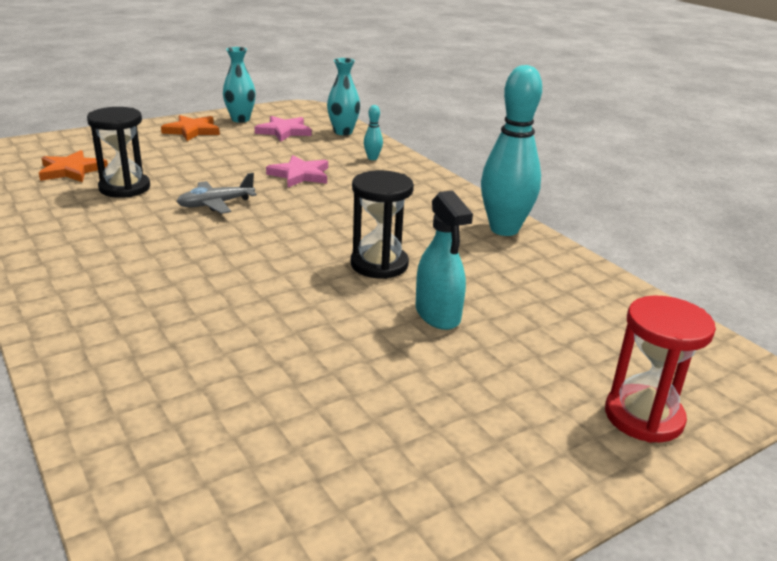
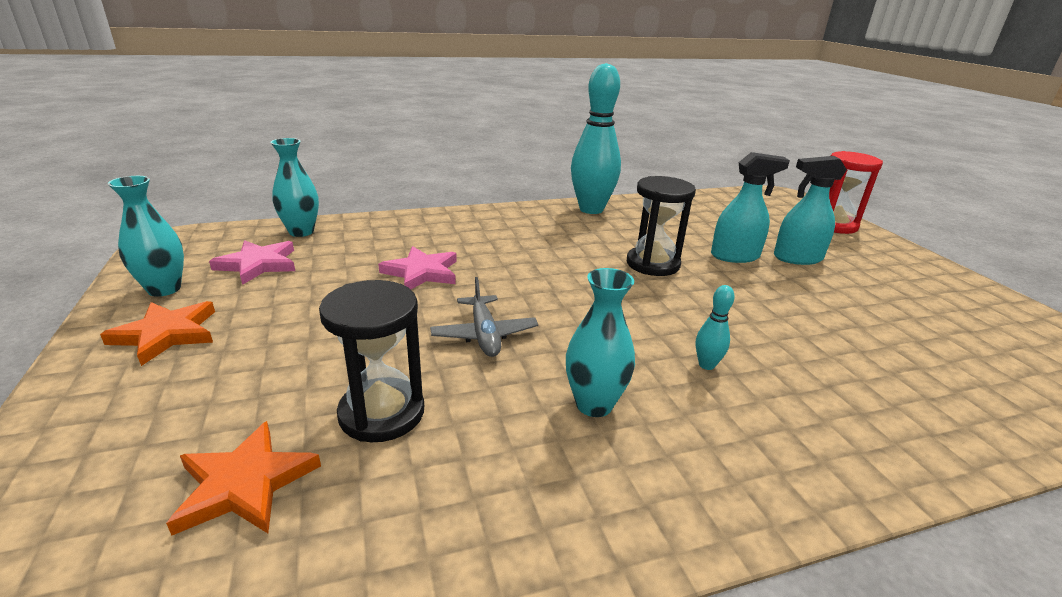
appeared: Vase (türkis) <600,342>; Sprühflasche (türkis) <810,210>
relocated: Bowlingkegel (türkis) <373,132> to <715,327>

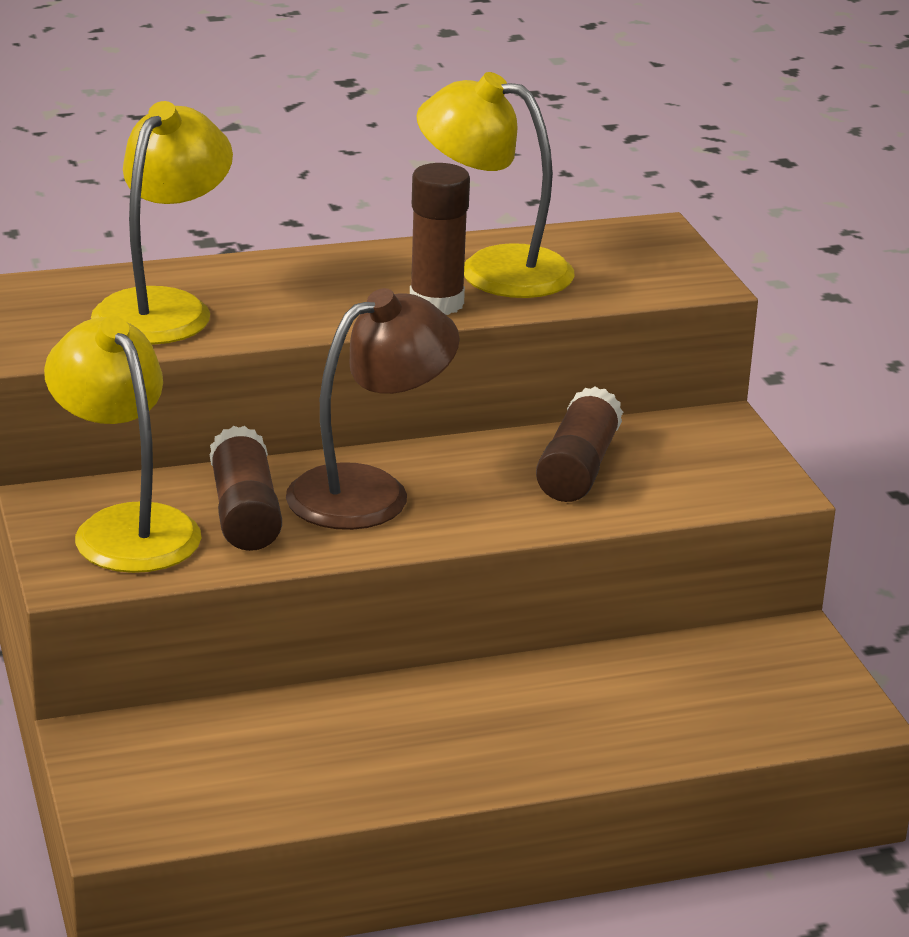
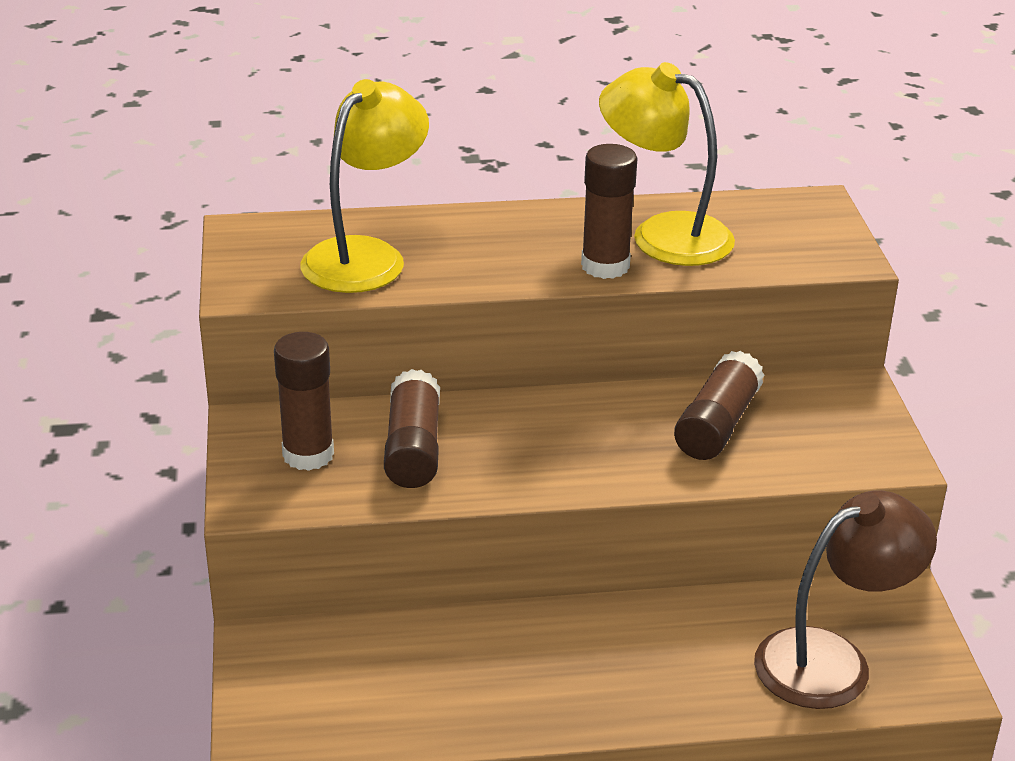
relocated: Lampe (braun) <373,409> to <845,599>
exchanged: Lampe (gelb) <122,444> to Klebestift (braun) <304,401>

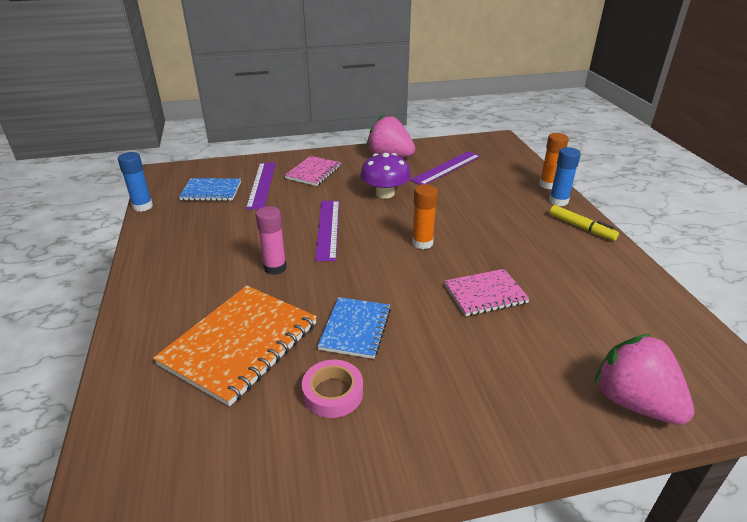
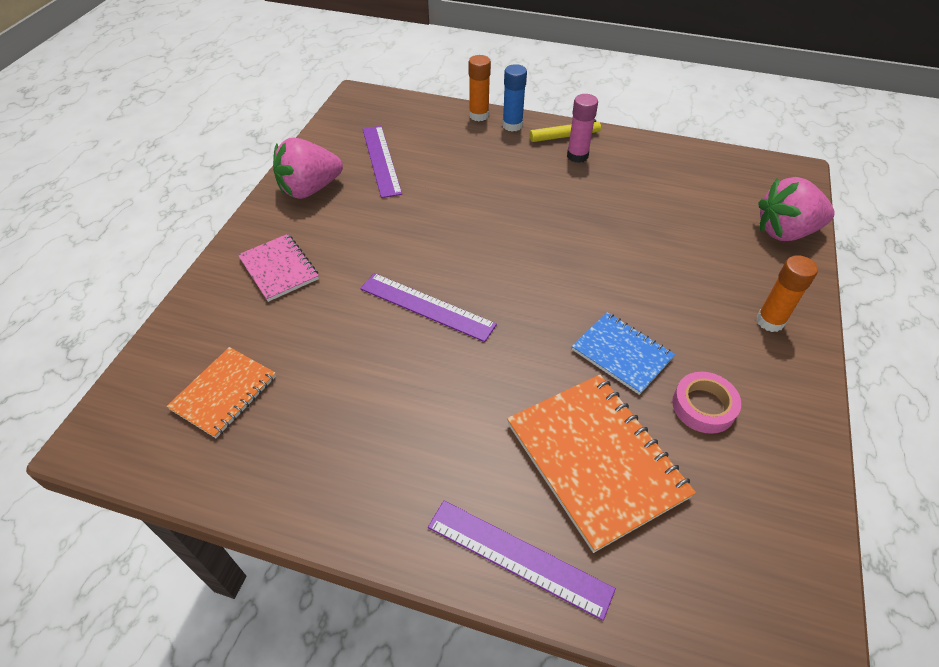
missing: Klebestift (blau) <135,182>; Pilz (lila) <385,176>; Notizbuch (rosa) <487,292>
relocated: Lineal (lila) <261,186> to <522,561>; Klebestift (rosa) <271,240> to <582,128>; Klebestift (orange) <425,216> to <787,293>
colour: Notizbuch (blau) <210,189> to Notizbuch (orange) <221,392>

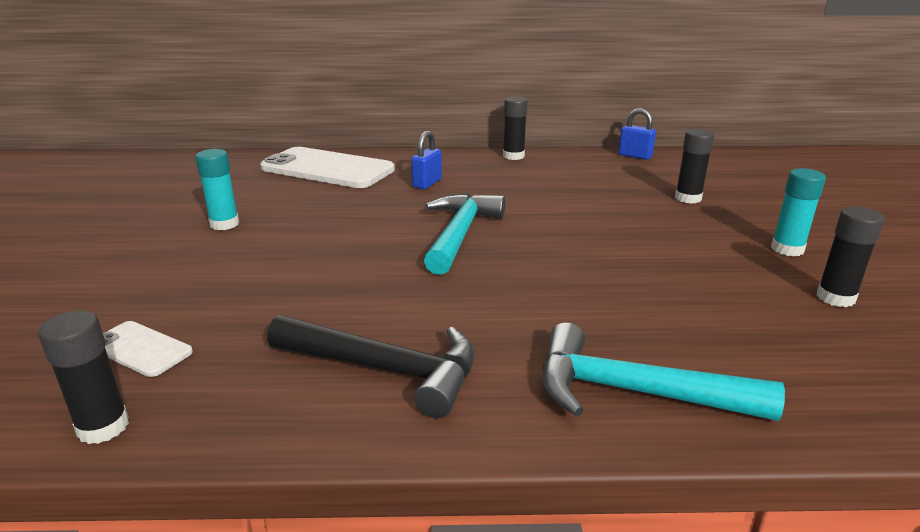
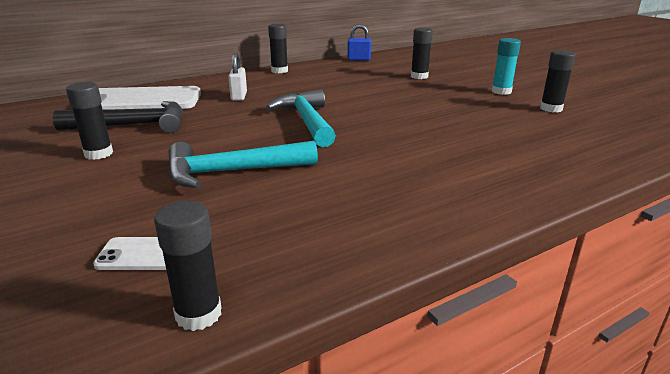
relocated: Hammer (schwarz) <371,366> to <118,117>; Hammer (türkis) <664,372> to <242,164>
colour: Klebestift (türkis) <217,189> to Klebestift (schwarz) <89,121>; Vorhängeschloss (blau) <426,160> to Vorhängeschloss (weiß) <237,76>

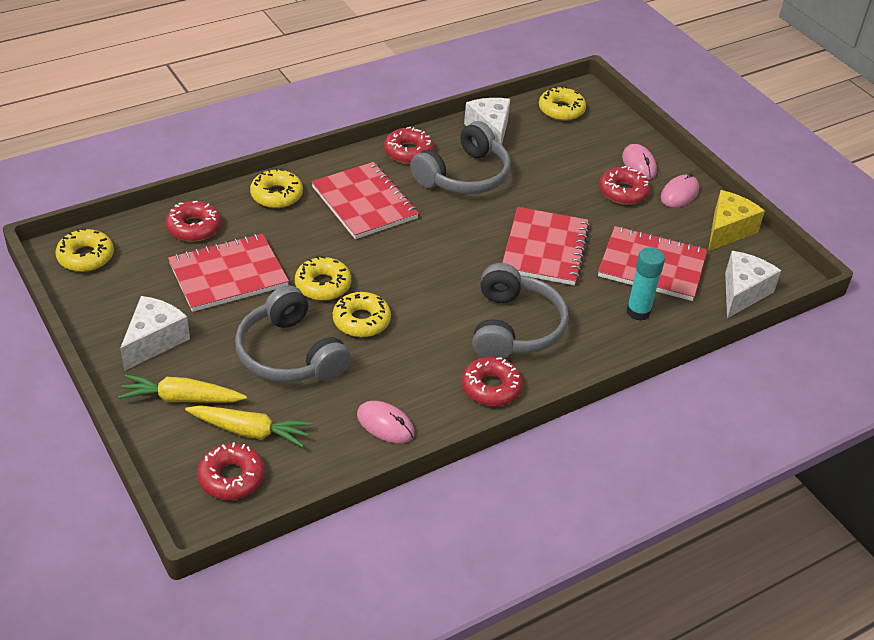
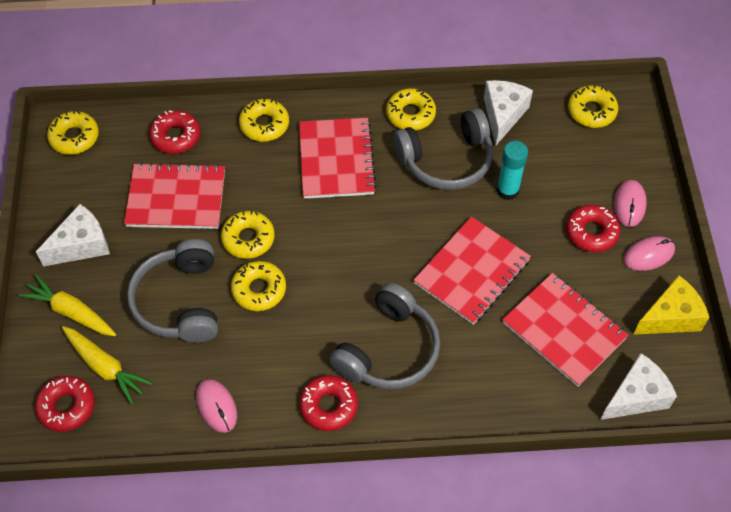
relocated: Klebestift (türkis) <646,284> to <512,170>
colour: Donut (rot) <409,145> to Donut (gelb) <411,109>

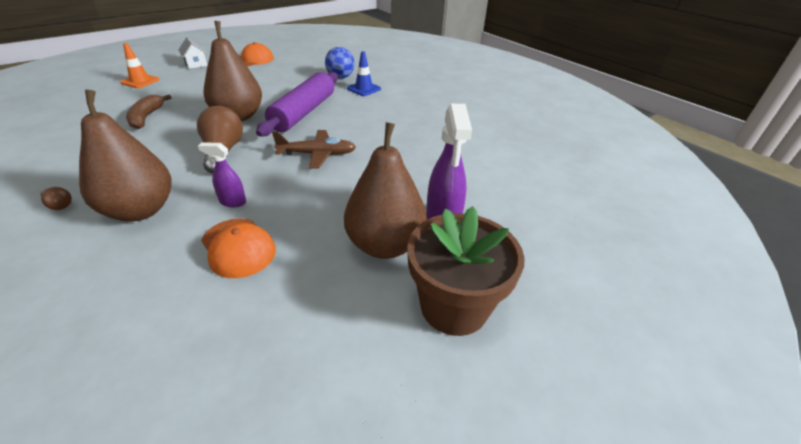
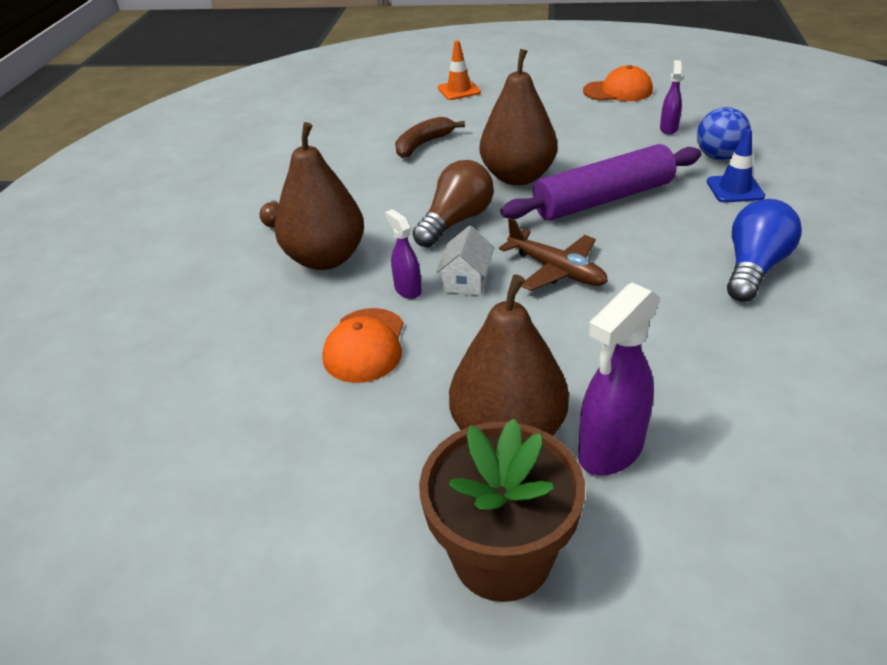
appeared: Sprühflasche (lila) <671,97>; Glühbirne (blau) <764,250>
relocated: Haus (weiß) <193,53> to <465,261>

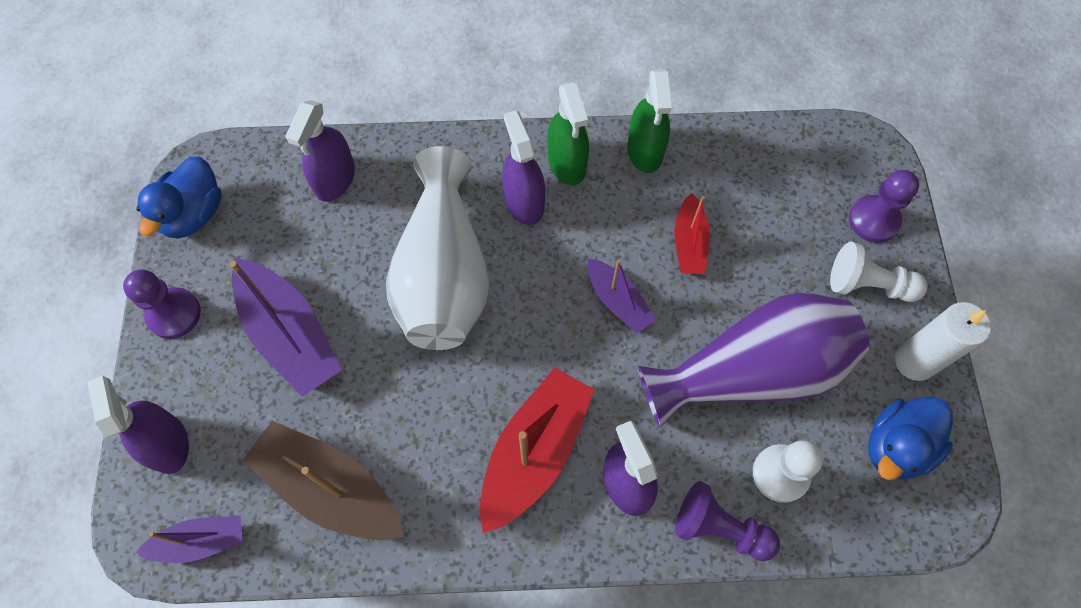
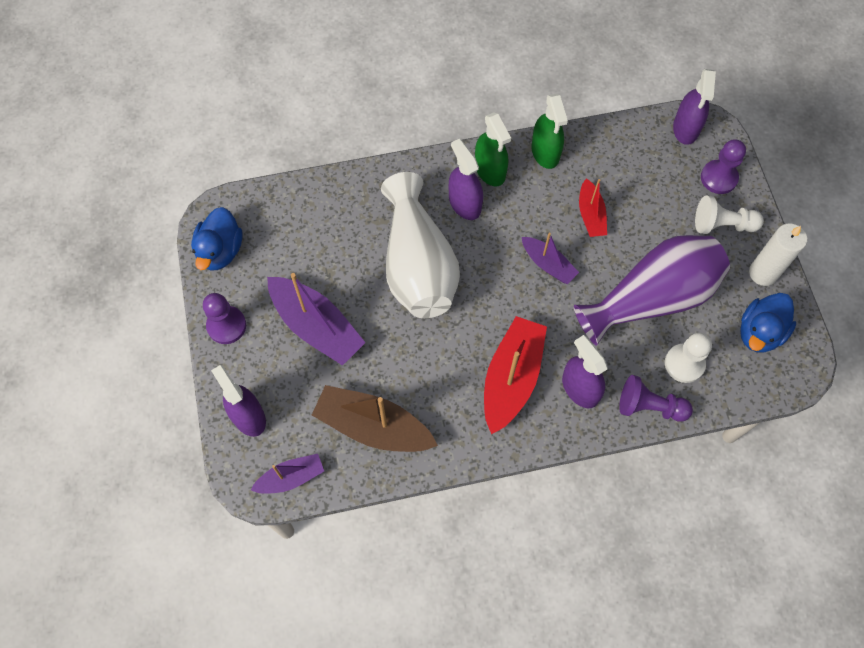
relocated: Sprühflasche (lila) <320,151> to <694,107>

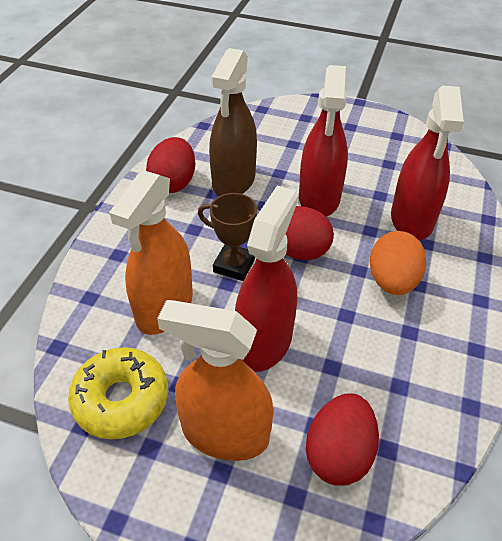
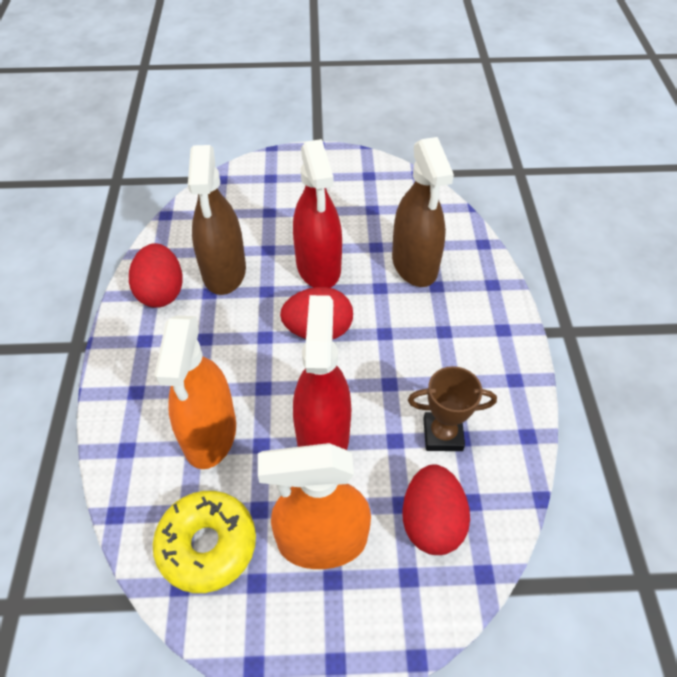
missing: Ei (orange) <398,263>
relocated: Pokal (braun) <227,237> to <452,408>
colour: Sprühflasche (rot) <427,163> to Sprühflasche (braun) <423,212>

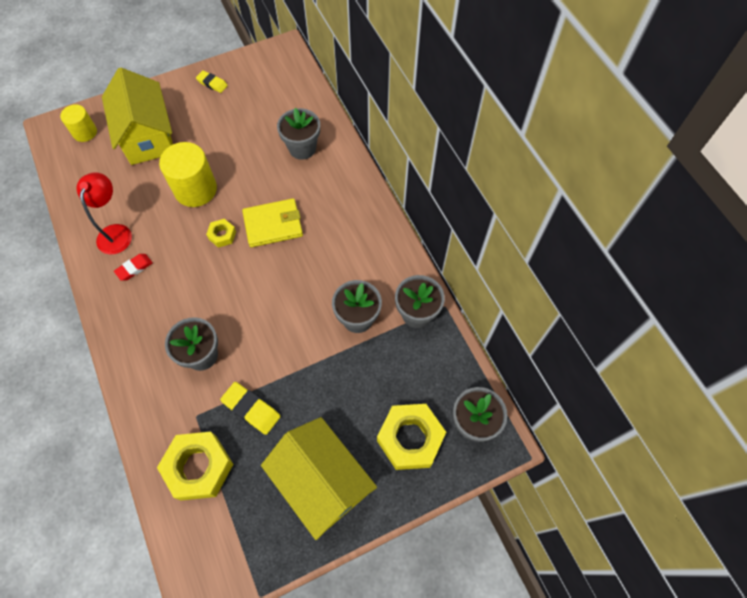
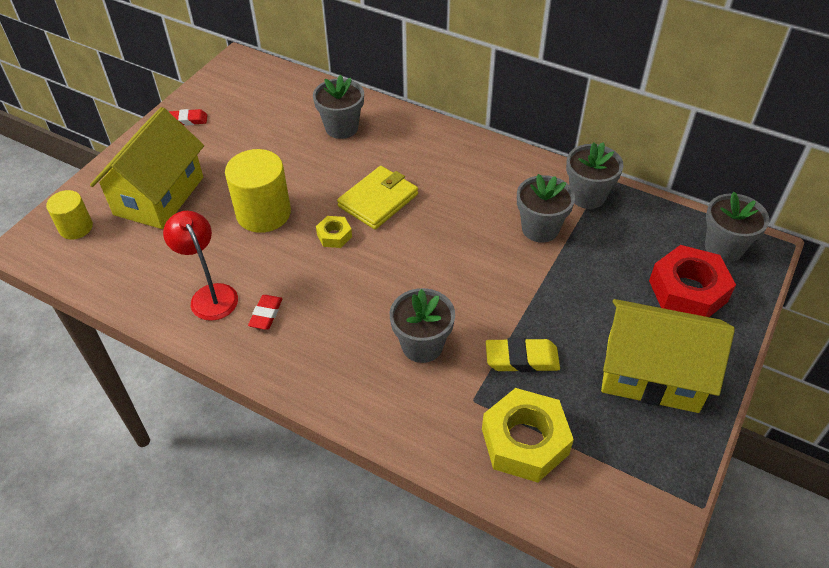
colour: Radiergummi (gelb) <212,81> to Radiergummi (rot) <188,117>; Sechskantmutter (gelb) <411,437> to Sechskantmutter (rot) <692,281>
spun: Haus (gelb) <137,116> = <147,168> 75 degrees clockwise

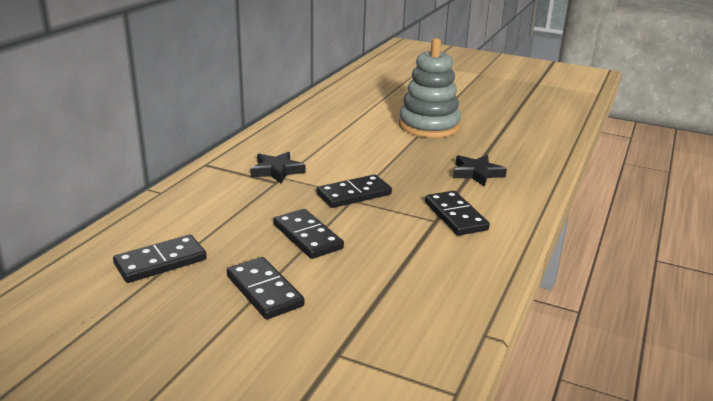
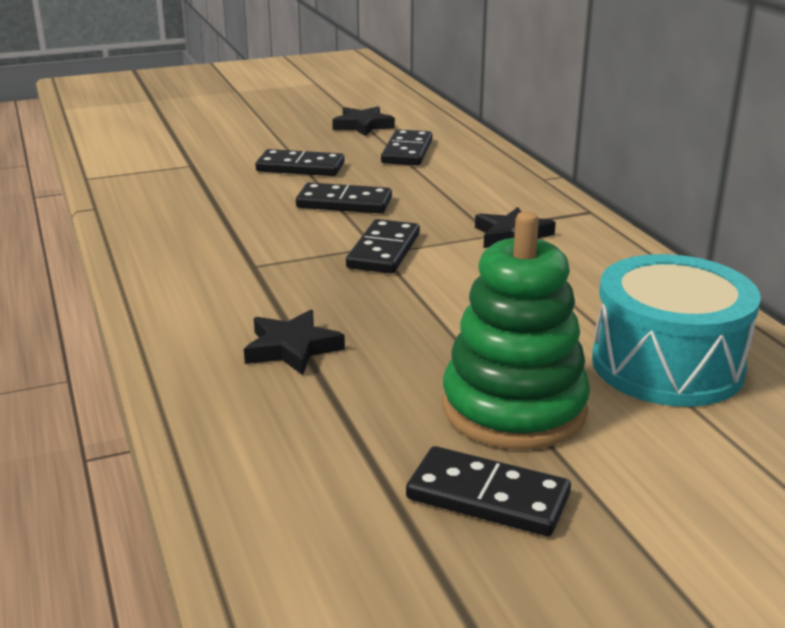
appeared: Stern (schwarz) <363,121>; Trommel (türkis) <676,330>
relocated: Dominostein (schwarz) <457,213> to <488,491>
colour: Stapelspielzeug (grau) <430,88> to Stapelspielzeug (grün) <516,330>

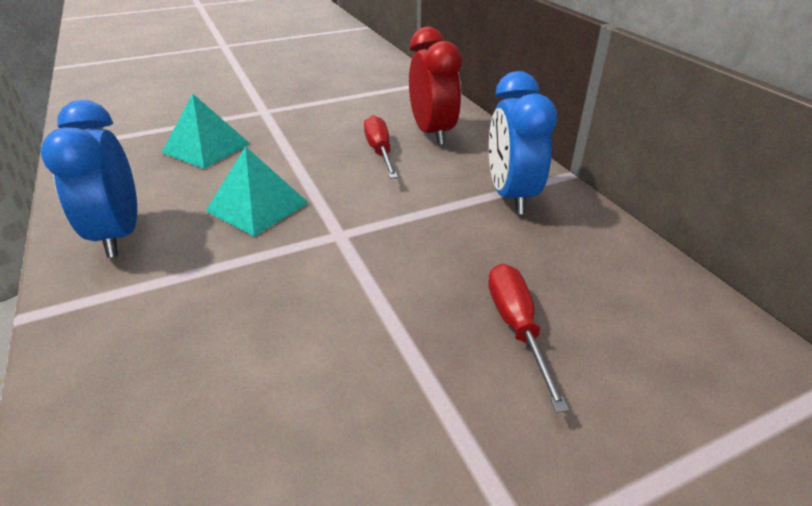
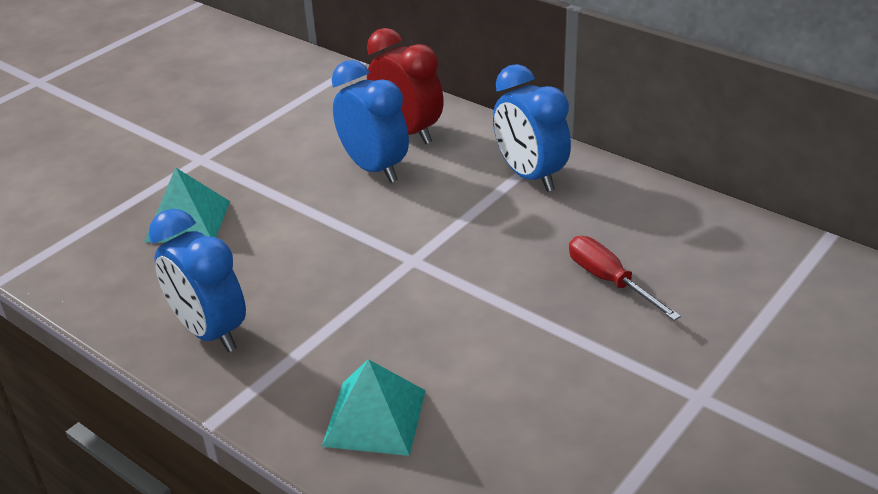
relocated: Pyramide (türkis) <257,191> to <374,407>
exchanged: Schraubenzieher (rot) <381,147> to Wecker (blau) <370,121>

